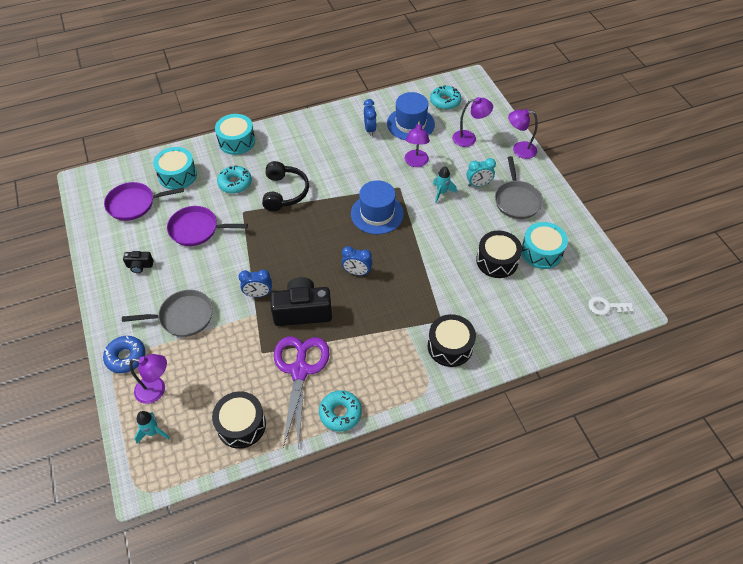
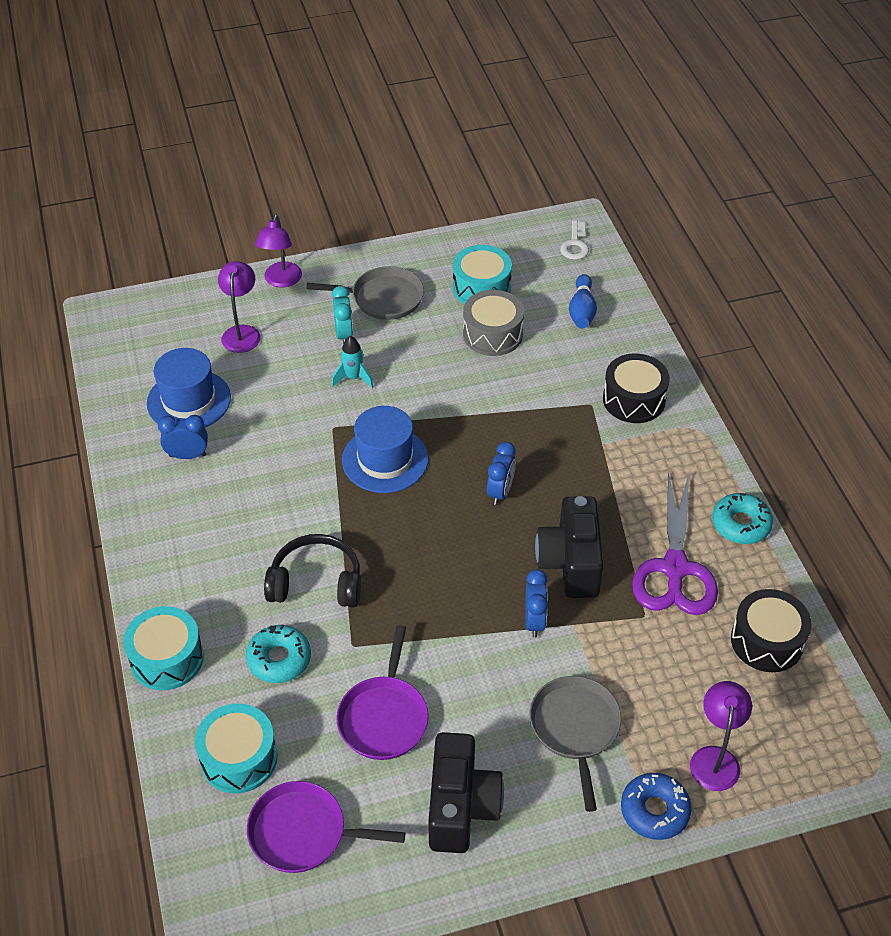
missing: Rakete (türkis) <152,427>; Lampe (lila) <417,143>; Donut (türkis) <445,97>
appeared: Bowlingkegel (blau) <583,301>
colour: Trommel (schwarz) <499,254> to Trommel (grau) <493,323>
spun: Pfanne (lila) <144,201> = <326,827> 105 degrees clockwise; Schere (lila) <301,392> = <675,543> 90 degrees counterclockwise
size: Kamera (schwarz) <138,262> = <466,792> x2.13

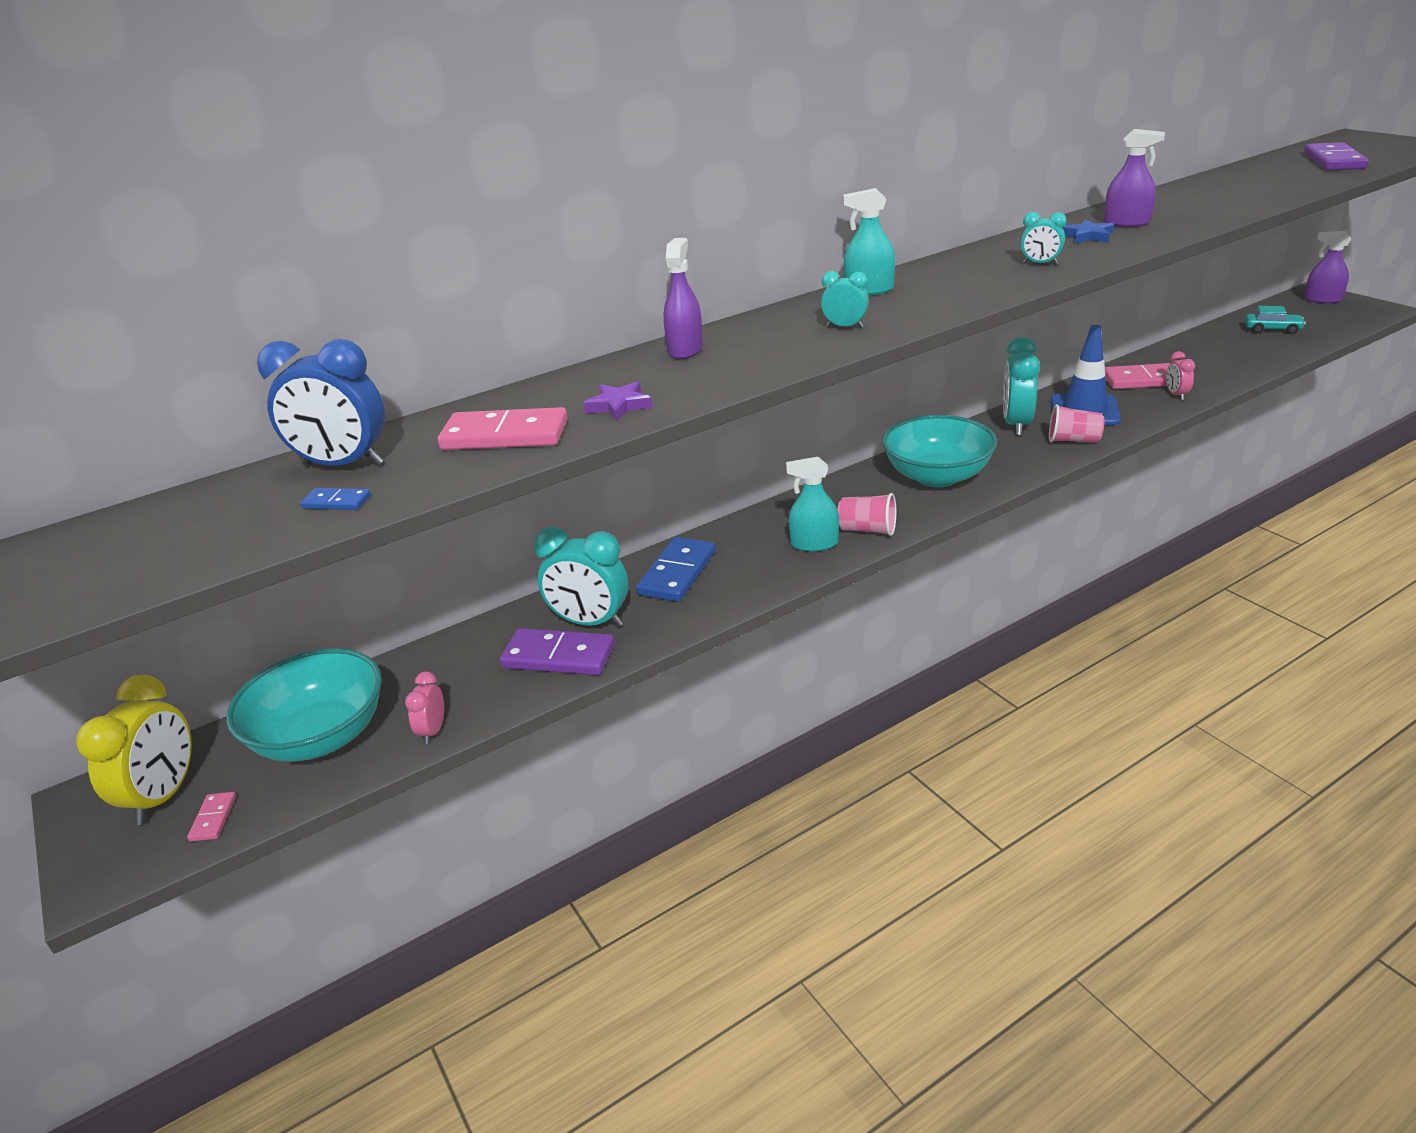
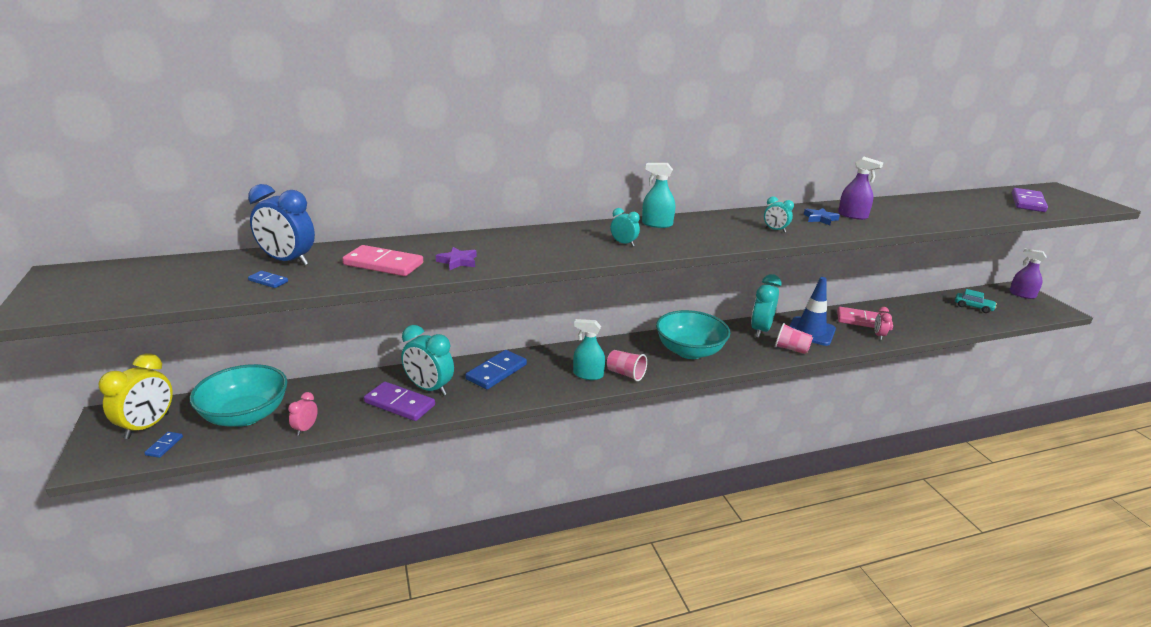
missing: Sprühflasche (lila) <683,298>
colour: Dominostein (rosa) <211,817> to Dominostein (blau) <163,445>

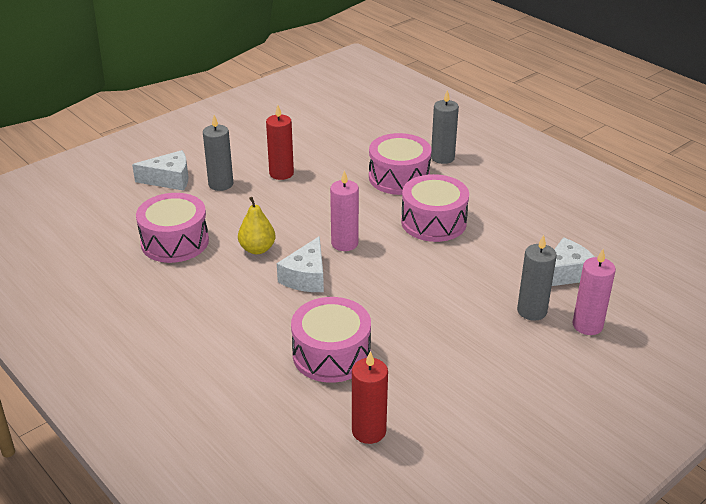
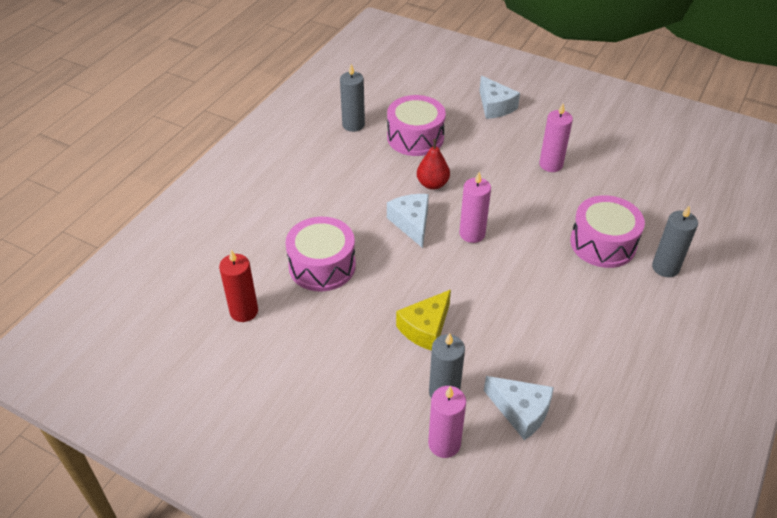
missing: Trommel (rosa) <435,208>
appeared: Käse (gelb) <423,320>
relocated: Kerze (grau) <218,153> to <352,98>
colour: Birne (gelb) <256,225> to Birne (rot) <433,164>; Kerze (rot) <280,142> to Kerze (rosa) <556,138>
spun: Käse (weiß) <300,264> = <408,221> 75 degrees clockwise

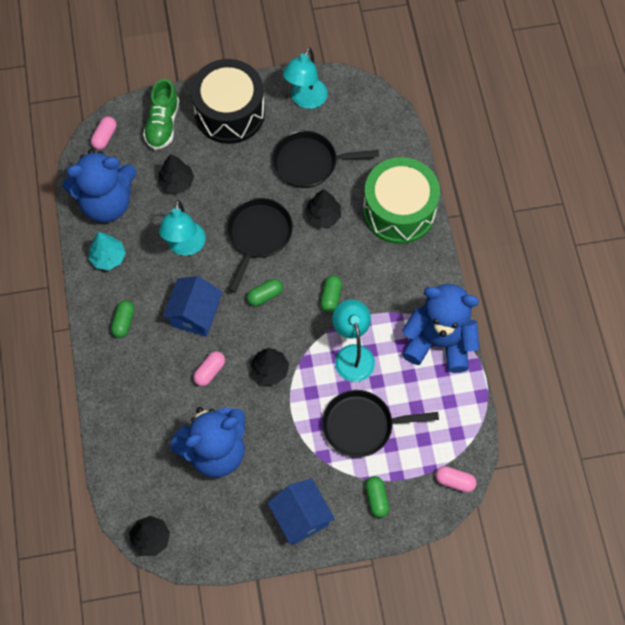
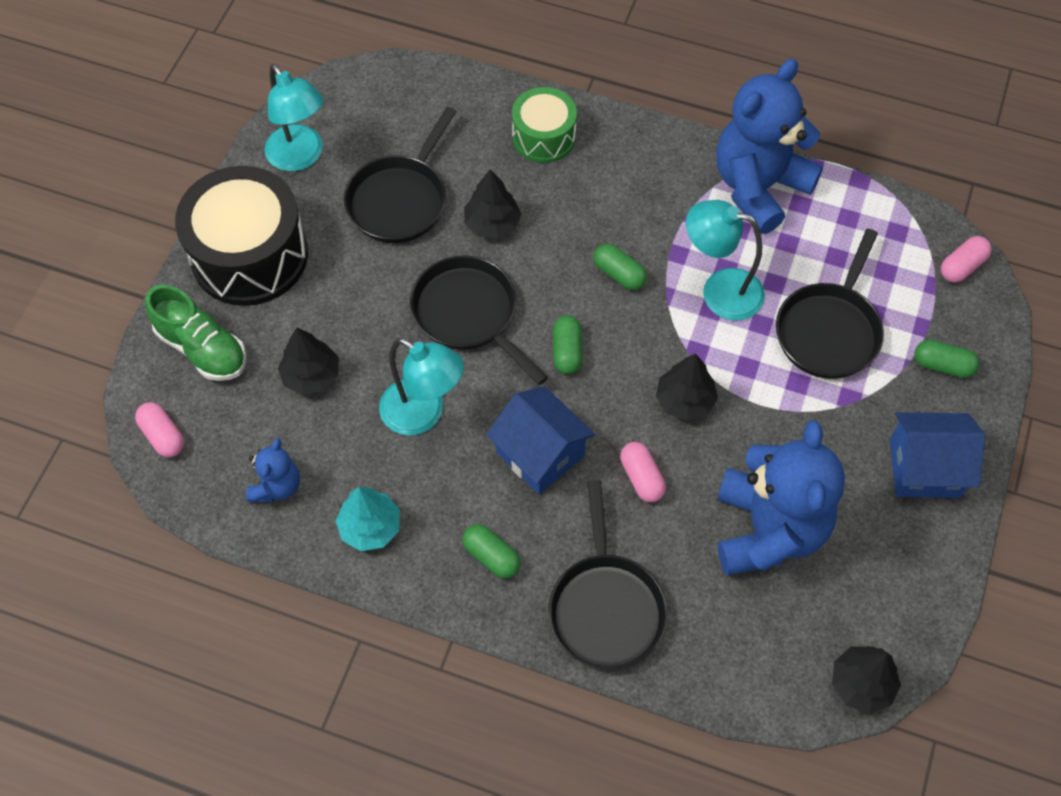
appeared: Pfanne (schwarz) <608,575>
size: Teddybär (blau) <99,186> = <273,470> x0.47; Trommel (grün) <401,200> = <544,125> x0.57

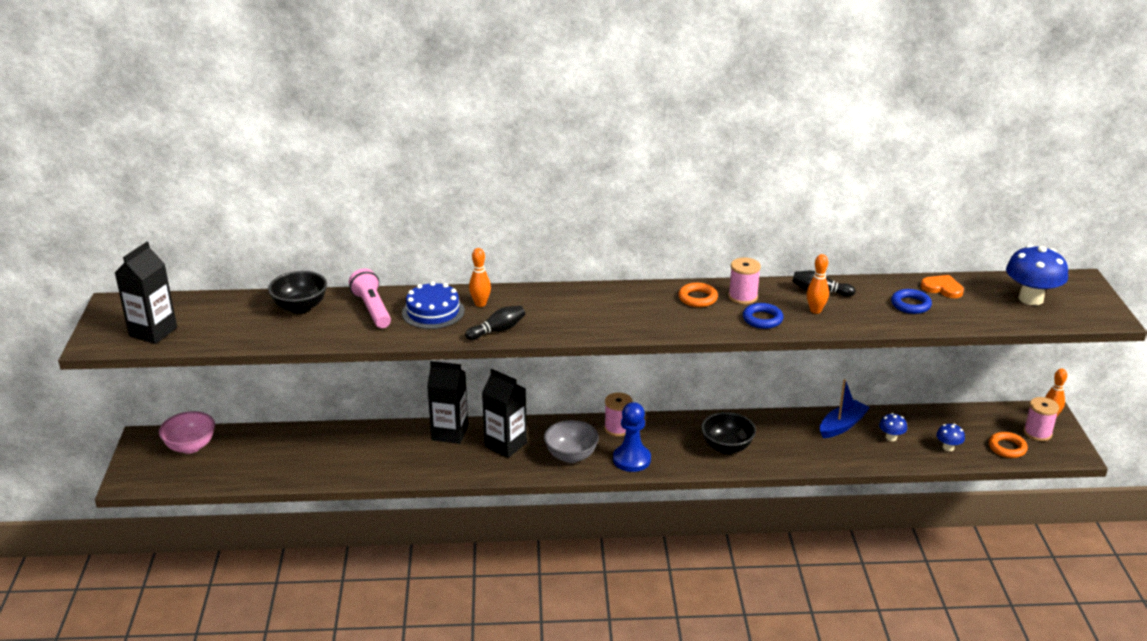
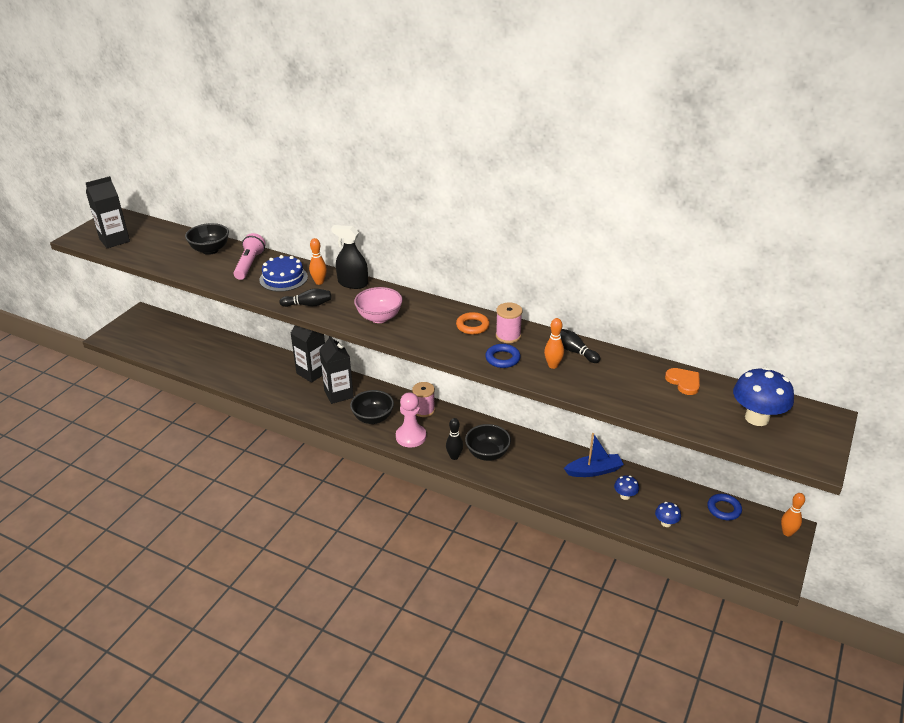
missing: Ring (orange) <1008,445>; Garnrolle (rosa) <1041,419>
appeared: Sprühflasche (schwarz) <349,257>; Bowlingkegel (schwarz) <454,439>
relocated: Schüssel (rosa) <187,432> to <378,305>; Ring (blau) <911,301> to <724,507>
colour: Schüssel (grau) <571,441> to Schüssel (schwarz) <372,407>; Bauer (blau) <632,437> to Bauer (rosa) <411,420>

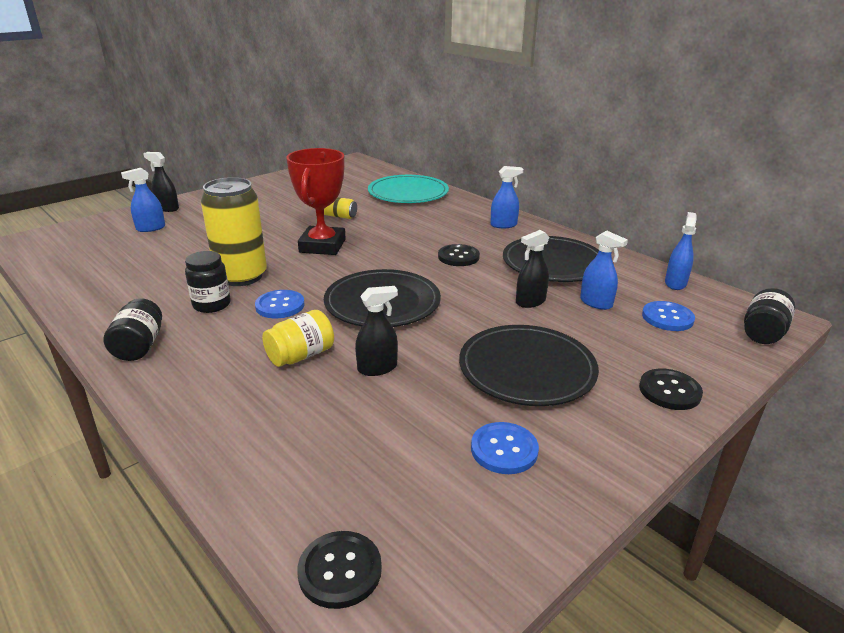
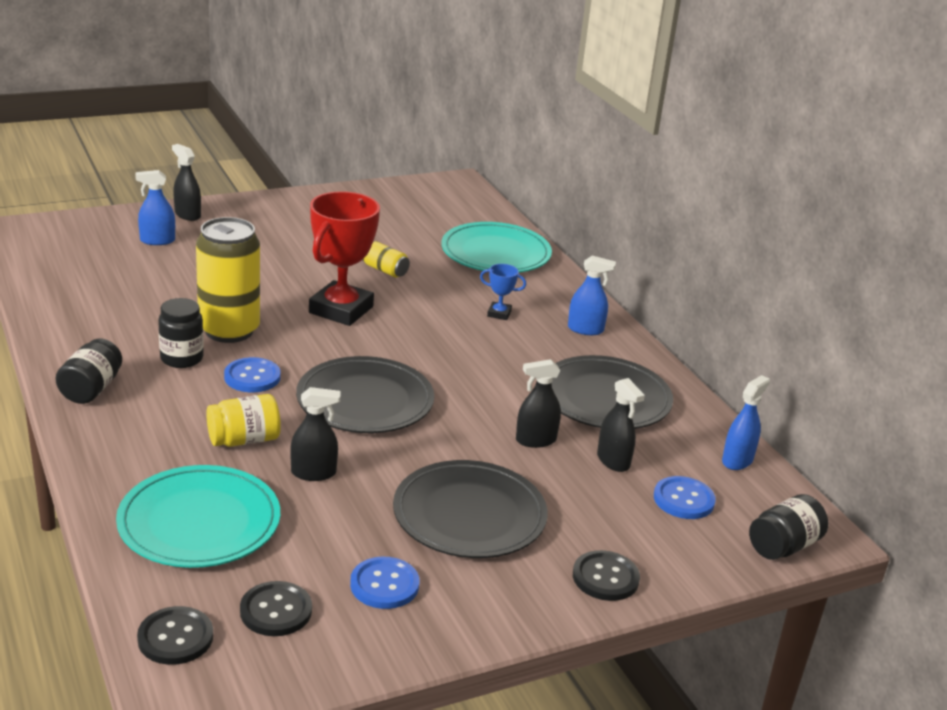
appeared: Teller (türkis) <198,516>; Pokal (blau) <503,292>
relocated: Knopf (schwarz) <459,255> to <276,608>
colour: Sprühflasche (blau) <604,270> to Sprühflasche (schwarz) <621,425>

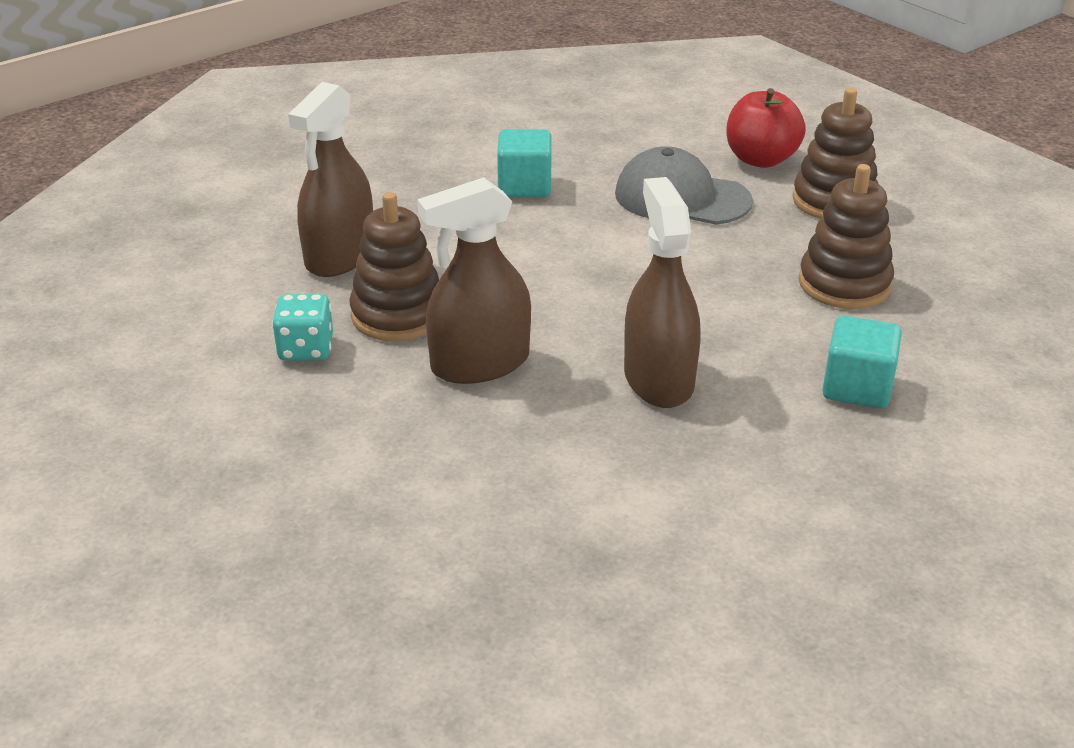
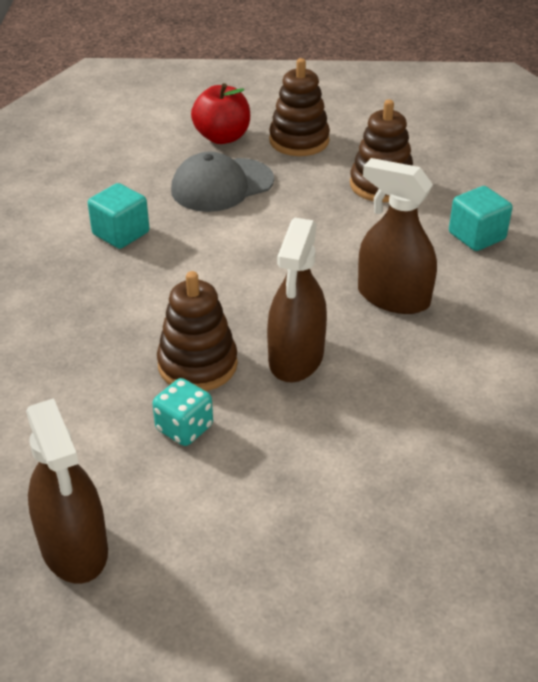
relocated: Sprühflasche (braun) <330,179> to <67,491>

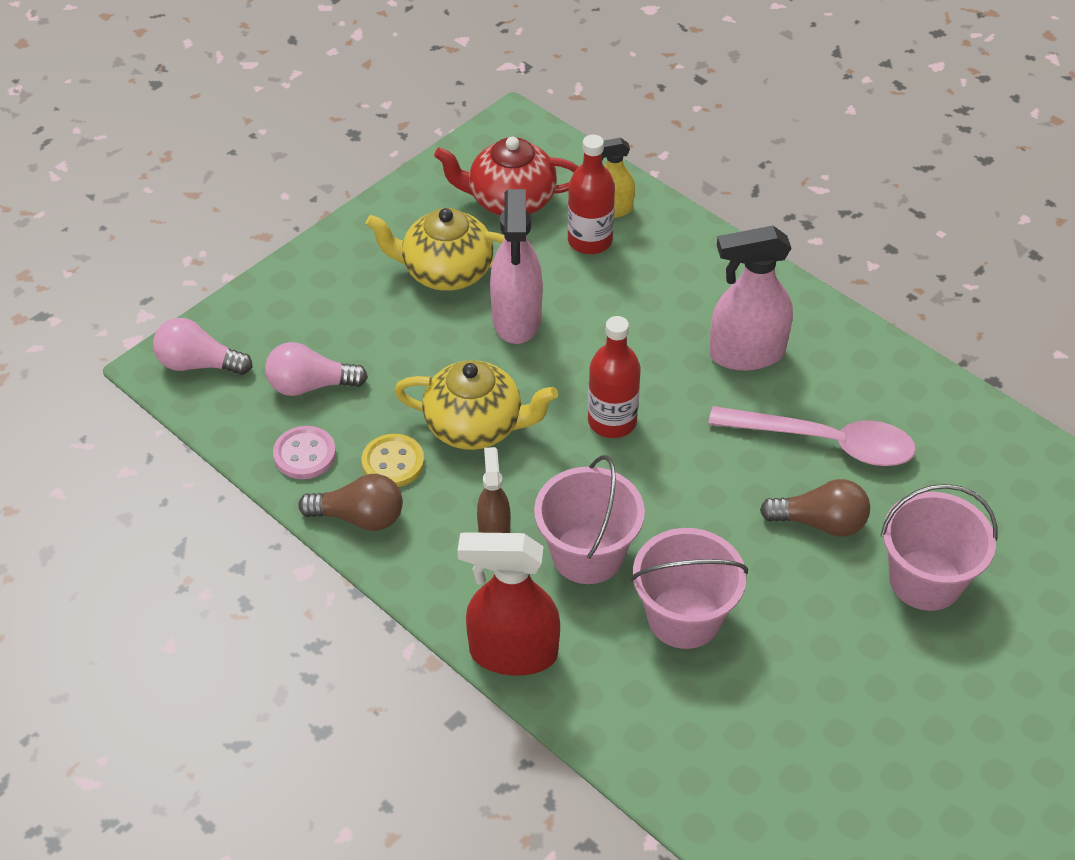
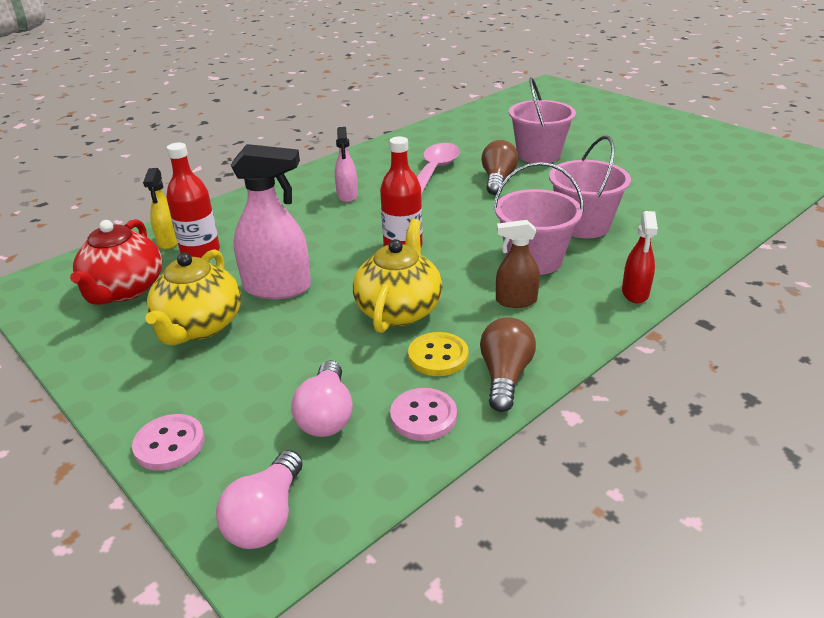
appeared: Knopf (rosa) <168,442>
size: Sprühflasche (rot) <508,604> = <640,257> x0.58; Sprühflasche (rosa) <751,298> = <346,164> x0.58

